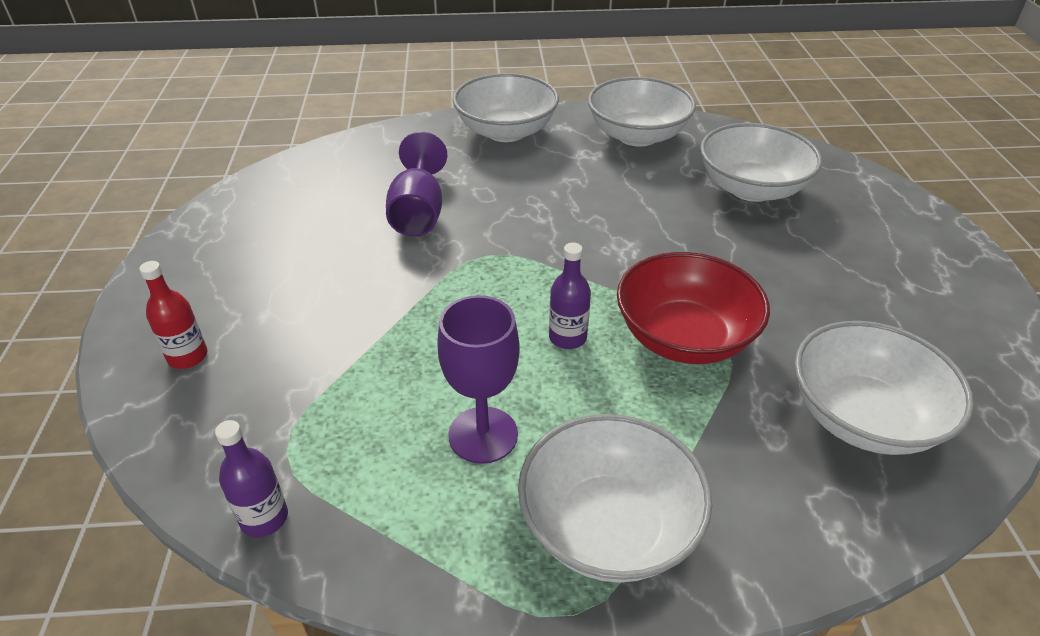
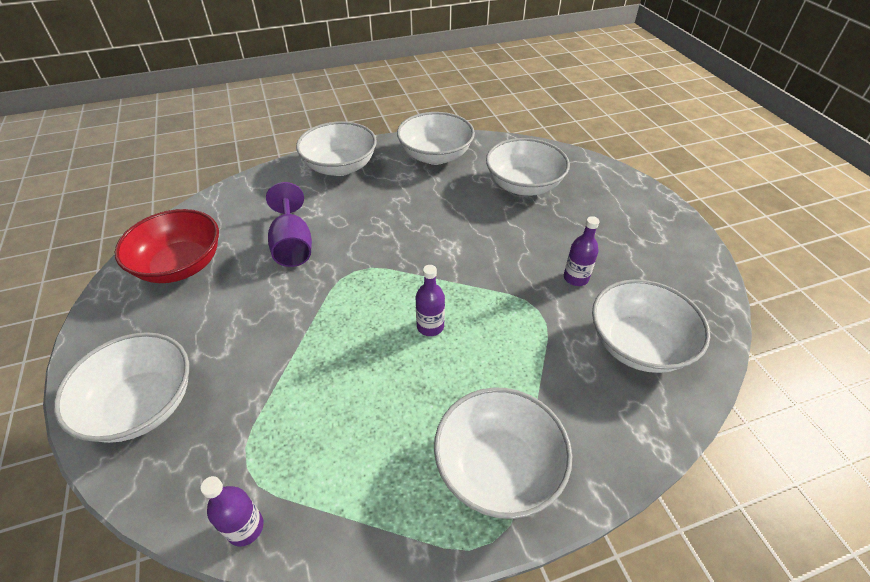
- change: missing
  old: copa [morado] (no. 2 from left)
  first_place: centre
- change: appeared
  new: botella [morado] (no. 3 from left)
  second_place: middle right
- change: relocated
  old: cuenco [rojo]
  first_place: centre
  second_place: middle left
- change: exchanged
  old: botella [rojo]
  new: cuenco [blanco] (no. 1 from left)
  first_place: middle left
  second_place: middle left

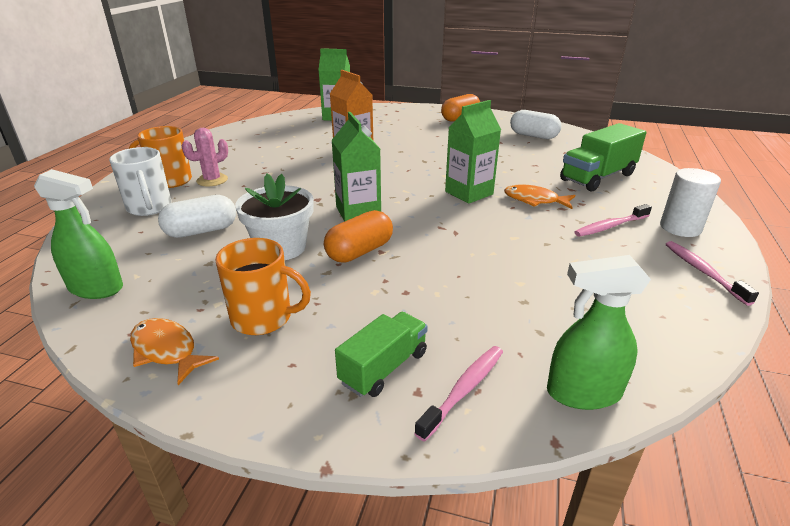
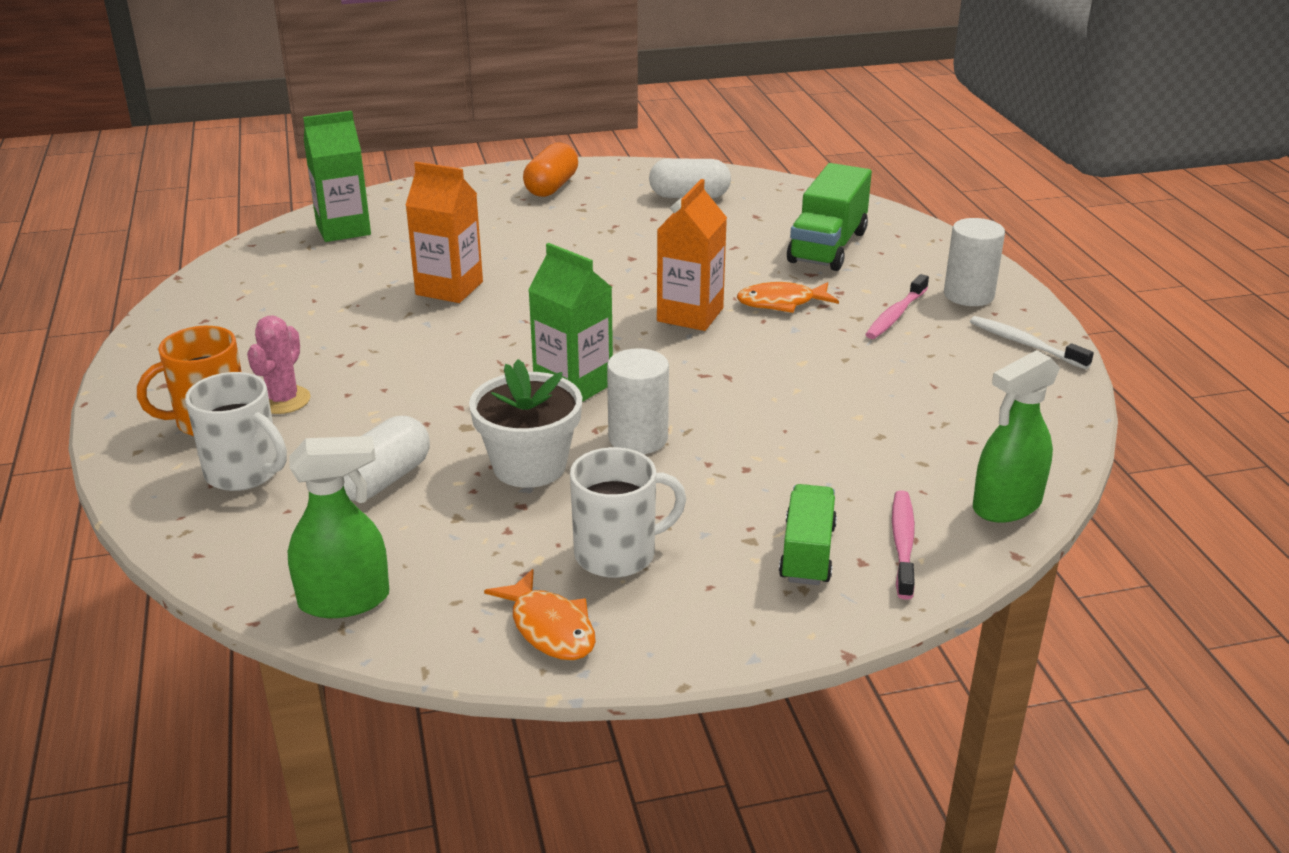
- change: exchanged
  old: cápsula [naranja] (no. 1 from left)
  new: cilindro [blanco] (no. 1 from left)
  first_place: centre
  second_place: centre
- change: colour
  old: taza [naranja] (no. 2 from left)
  new: taza [blanco] (no. 2 from left)
  first_place: middle left
  second_place: centre
- change: colour
  old: cartón de leche [verde] (no. 3 from left)
  new: cartón de leche [naranja] (no. 2 from left)
  first_place: top centre
  second_place: top centre
- change: colour
  old: cepillo de dientes [rosa] (no. 3 from left)
  new: cepillo de dientes [blanco]
  first_place: middle right
  second_place: middle right
- change: spun
  old: pez [naranja] (no. 1 from left)
  first_place: bottom left
  second_place: bottom centre
  degrees: -135

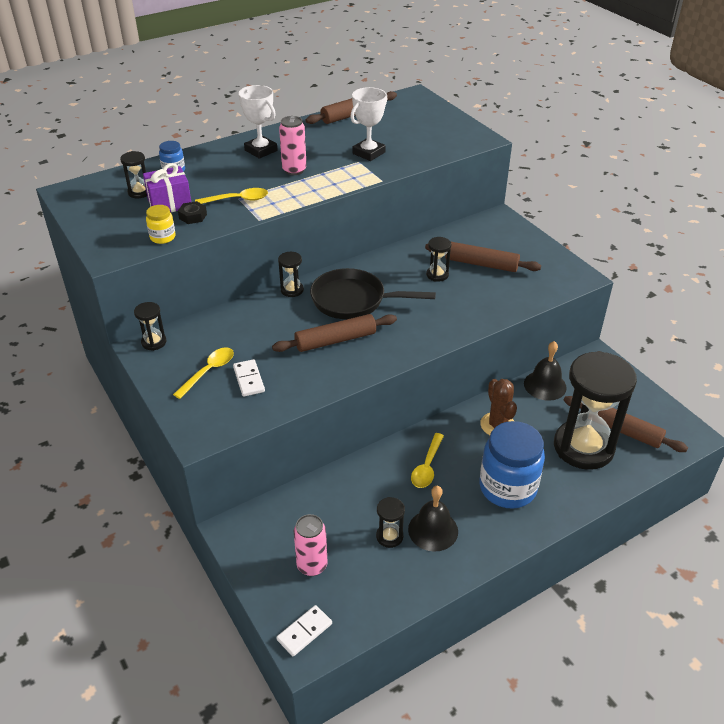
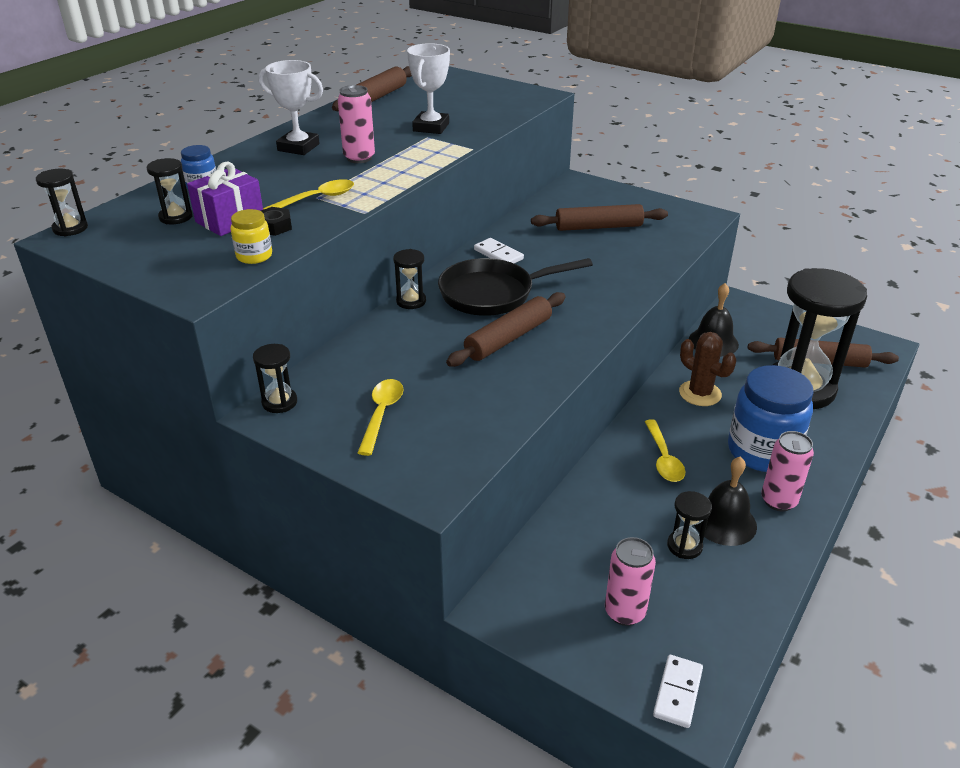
- change: appeared
  new: lata [rosa] (no. 3 from left)
  second_place: middle right
- change: relocated
  old: ficha de dominó [blanco] (no. 1 from left)
  first_place: centre
  second_place: top centre
- change: relocated
  old: reloj de arena [negro] (no. 5 from left in the first image)
  new: reloj de arena [negro] (no. 1 from left)
  first_place: centre
  second_place: top left

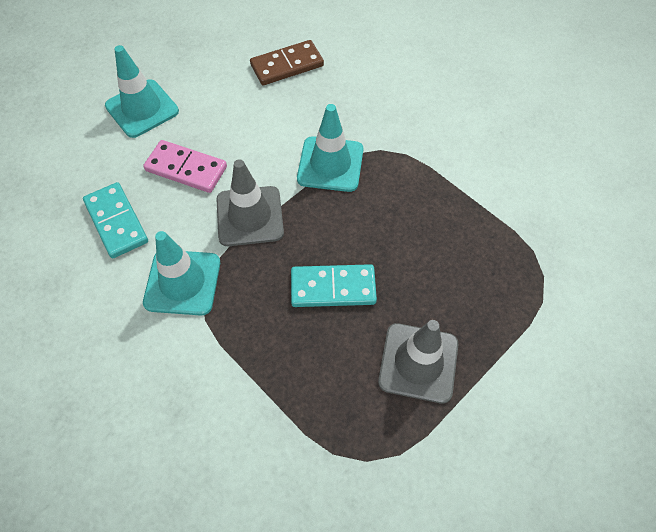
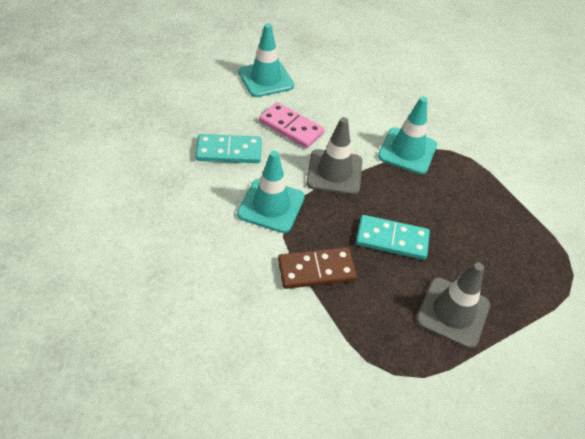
- change: relocated
  old: ficha de dominó [marrón]
  first_place: top centre
  second_place: centre
- change: spun
  old: ficha de dominó [turquesa] (no. 1 from left)
  first_place: middle left
  second_place: centre
  degrees: -75

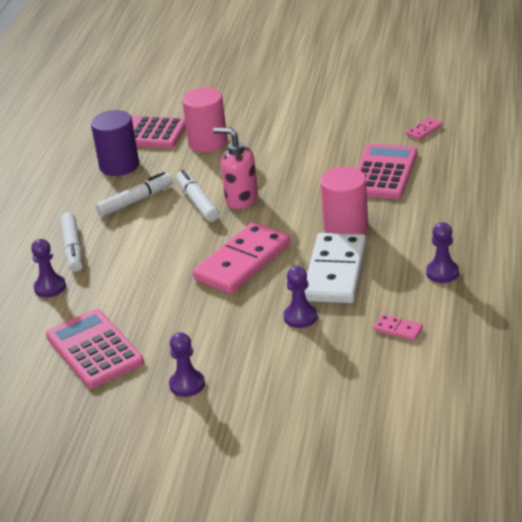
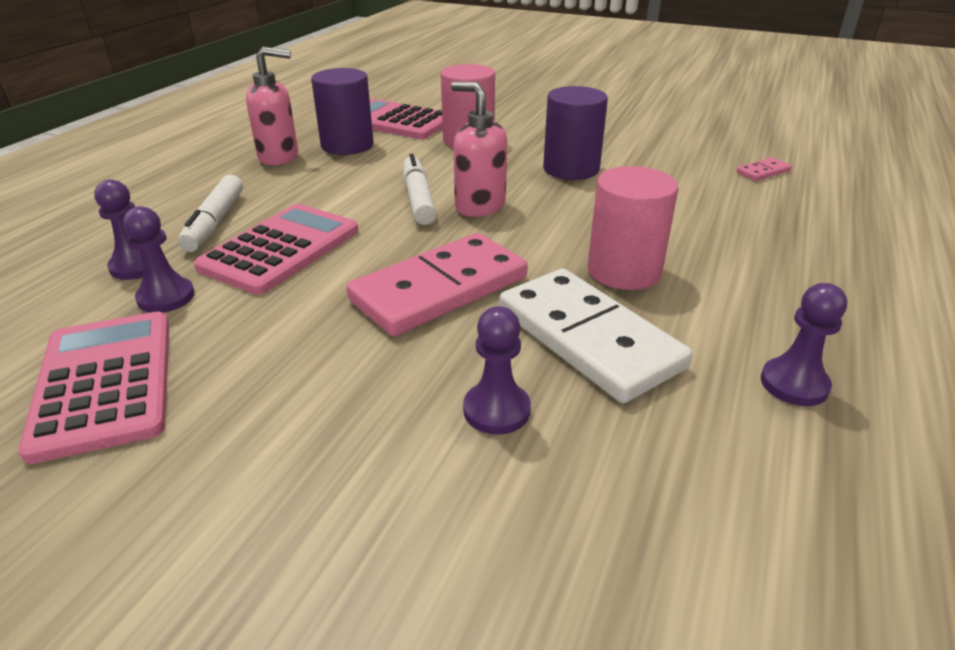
- change: missing
  old: rotulador [blanco] (no. 2 from left)
  first_place: middle left
- change: missing
  old: ficha de dominó [rosa] (no. 2 from left)
  first_place: middle right
- change: appeared
  new: dispensador de jabón [rosa] (no. 1 from left)
  second_place: top left
- change: appeared
  new: cilindro [morado] (no. 2 from left)
  second_place: top centre
- change: relocated
  old: peón [morado] (no. 2 from left)
  first_place: bottom centre
  second_place: middle left
- change: relocated
  old: calculadora [rosa] (no. 3 from left in the first image)
  new: calculadora [rosa] (no. 2 from left)
  first_place: top right
  second_place: middle left
- change: spun
  old: ficha de dominó [blanco]
  first_place: centre
  second_place: centre
  degrees: -60

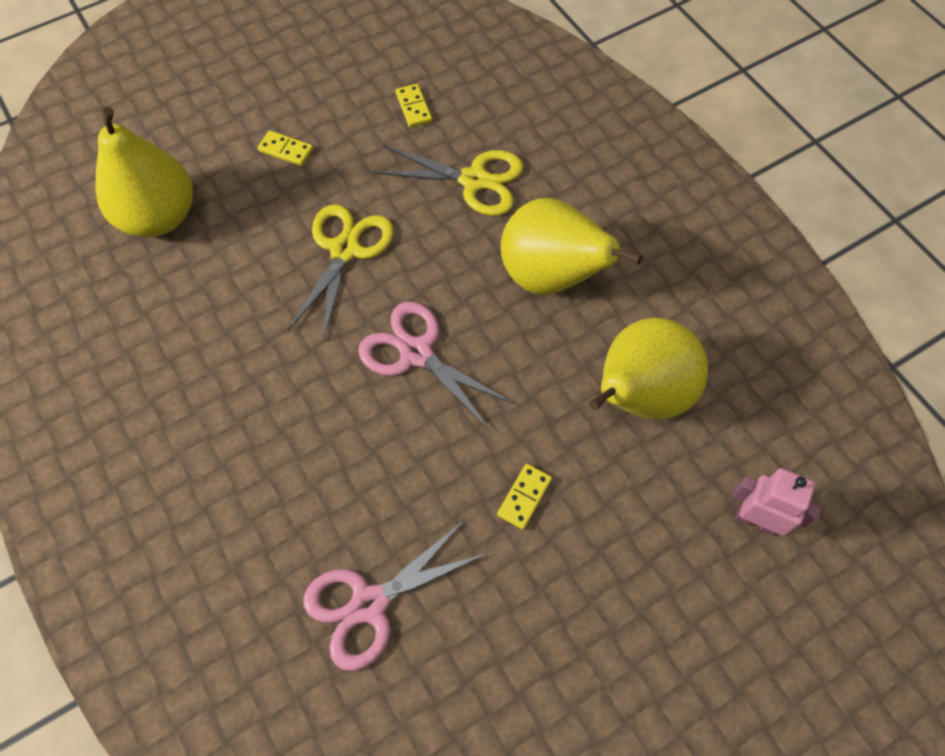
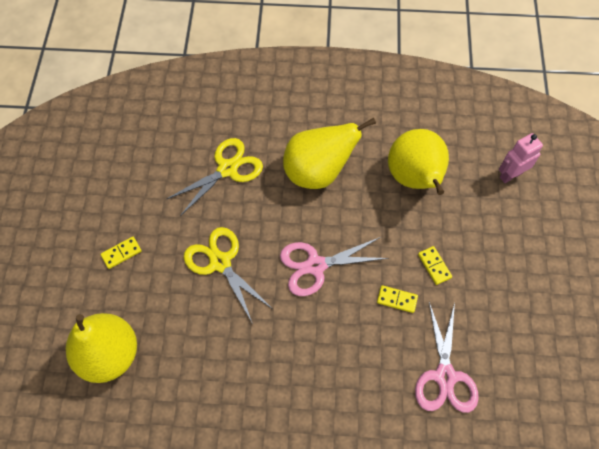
- change: relocated
  old: ficha de dominó [amarillo] (no. 2 from left)
  first_place: top centre
  second_place: centre

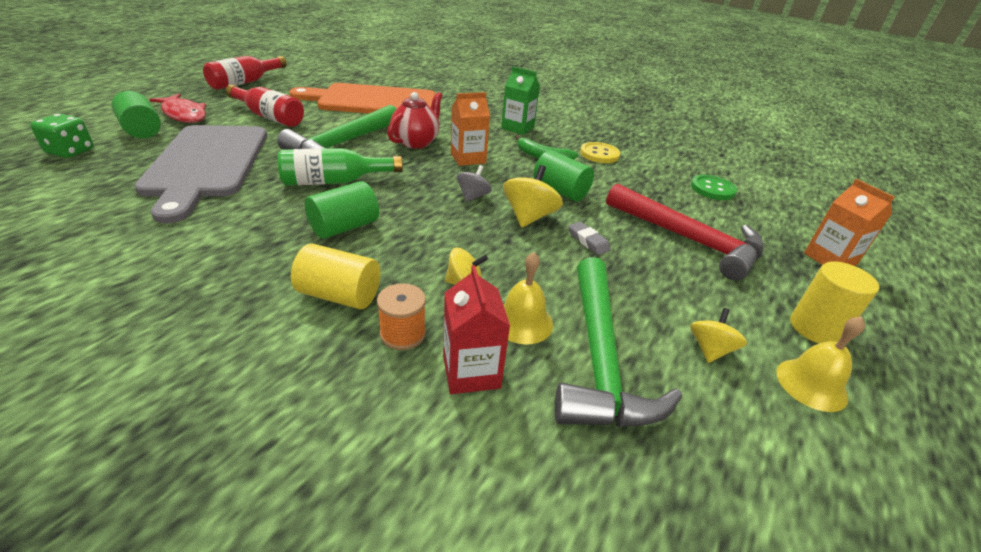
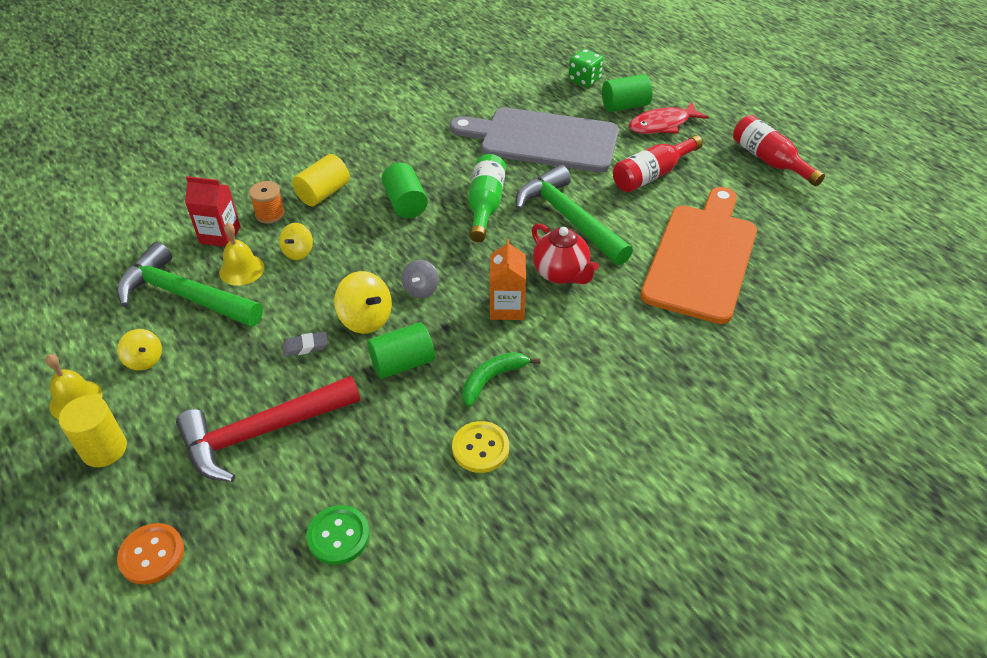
- change: missing
  old: cartón de leche [verde]
  first_place: top centre
- change: exchanged
  old: cartón de leche [naranja] (no. 2 from left)
  new: botón [naranja]
  first_place: middle right
  second_place: bottom left
- change: spun
  old: peonza [gris]
  first_place: top centre
  second_place: centre
  degrees: 60

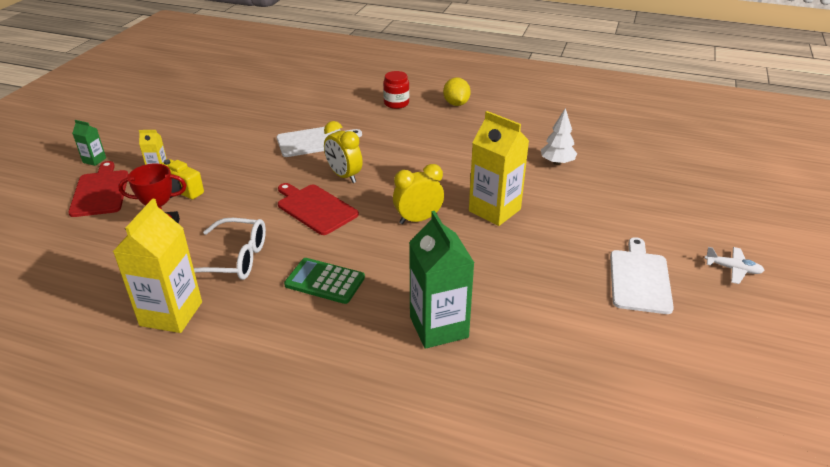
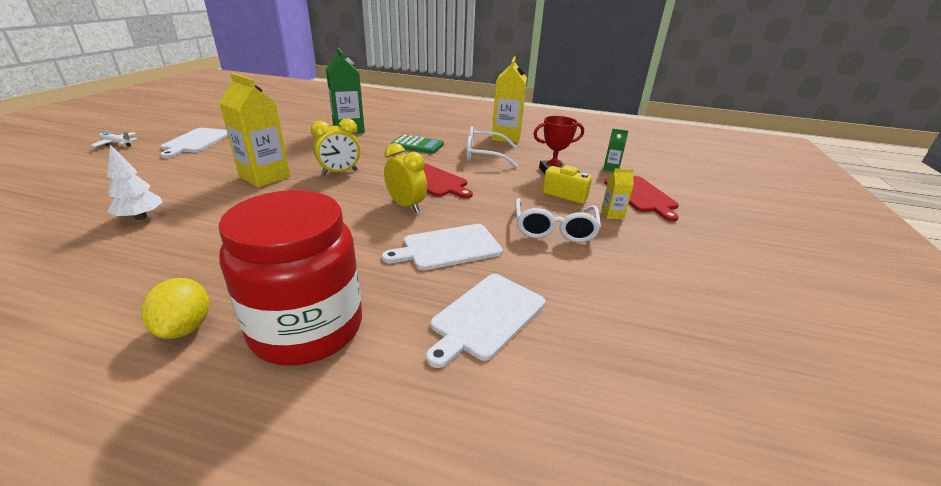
- change: appeared
  new: tabla de cortar [blanco] (no. 3 from left)
  second_place: centre
- change: appeared
  new: gafas [blanco] (no. 2 from left)
  second_place: centre
- change: relocated
  old: cartón de leche [verde] (no. 1 from left in the first image)
  new: cartón de leche [verde] (no. 2 from left)
  first_place: top left
  second_place: top centre
- change: size
  old: tarro [rojo]
  first_place: top centre
  second_place: middle left
  factor: 2.19

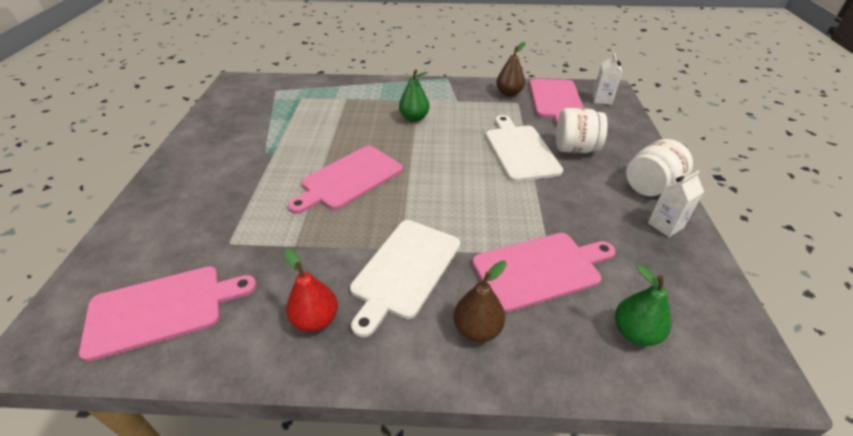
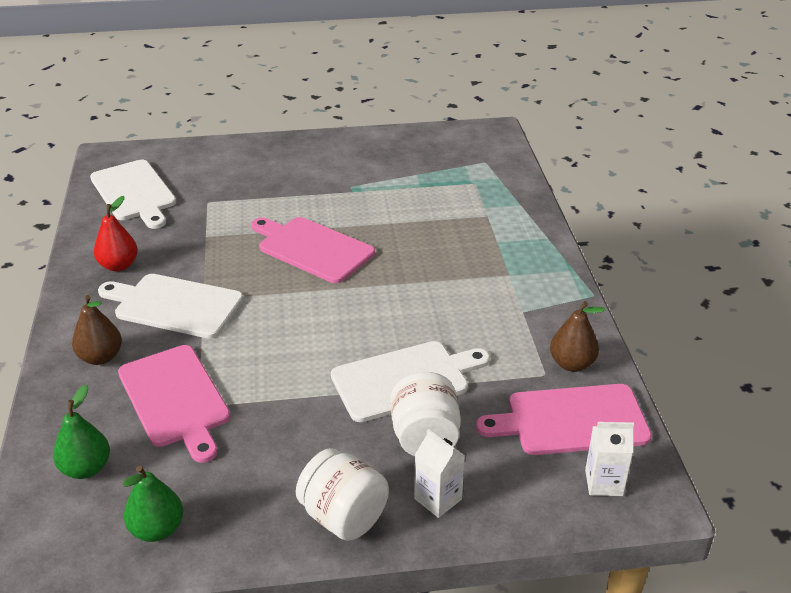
- change: relocated
  old: pera [verde] (no. 1 from left in the first image)
  new: pera [verde] (no. 2 from left)
  first_place: top centre
  second_place: bottom left
- change: relocated
  old: cartón de leche [blanco] (no. 2 from left in the first image)
  new: cartón de leche [blanco] (no. 1 from left)
  first_place: middle right
  second_place: bottom centre
- change: colour
  old: tabla de cortar [rosa] (no. 1 from left)
  new: tabla de cortar [blanco] (no. 1 from left)
  first_place: bottom left
  second_place: top left

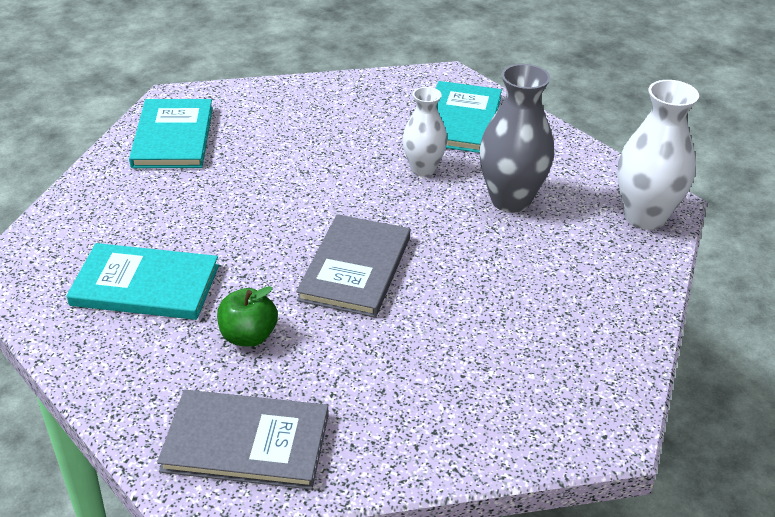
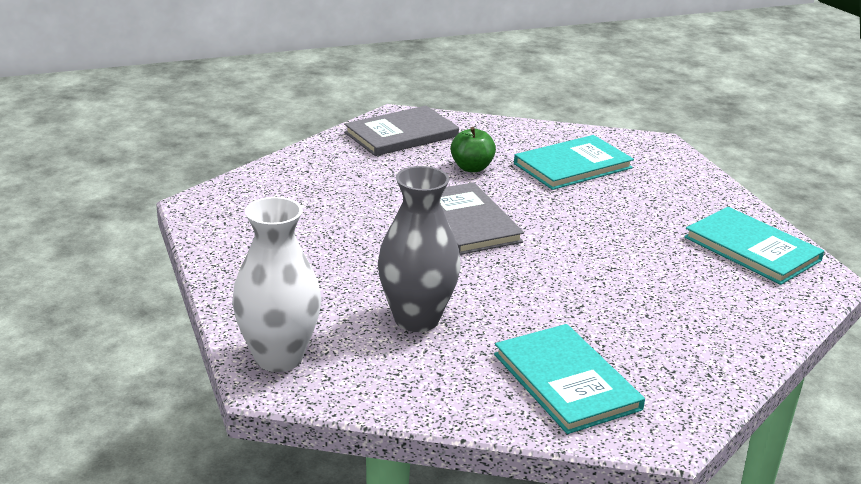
- change: missing
  old: florero [blanco] (no. 1 from left)
  first_place: top centre

